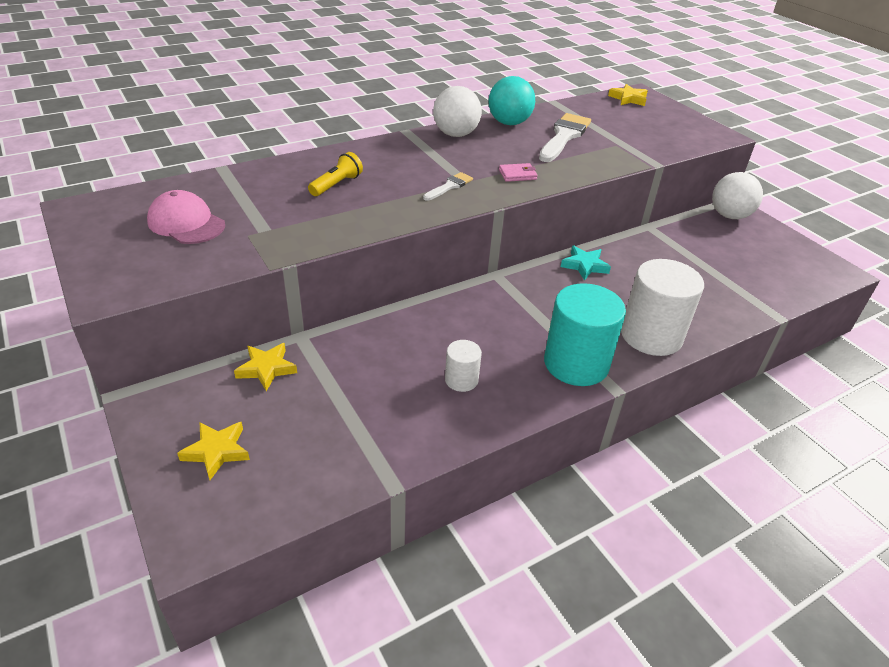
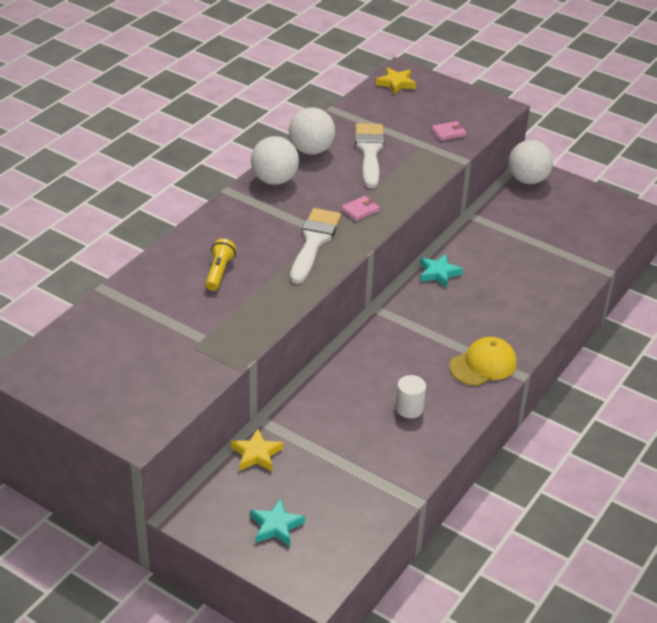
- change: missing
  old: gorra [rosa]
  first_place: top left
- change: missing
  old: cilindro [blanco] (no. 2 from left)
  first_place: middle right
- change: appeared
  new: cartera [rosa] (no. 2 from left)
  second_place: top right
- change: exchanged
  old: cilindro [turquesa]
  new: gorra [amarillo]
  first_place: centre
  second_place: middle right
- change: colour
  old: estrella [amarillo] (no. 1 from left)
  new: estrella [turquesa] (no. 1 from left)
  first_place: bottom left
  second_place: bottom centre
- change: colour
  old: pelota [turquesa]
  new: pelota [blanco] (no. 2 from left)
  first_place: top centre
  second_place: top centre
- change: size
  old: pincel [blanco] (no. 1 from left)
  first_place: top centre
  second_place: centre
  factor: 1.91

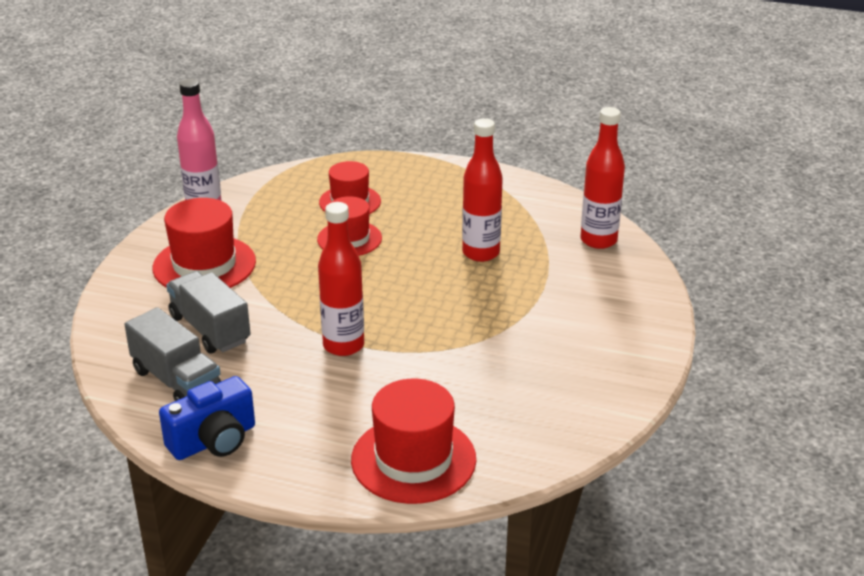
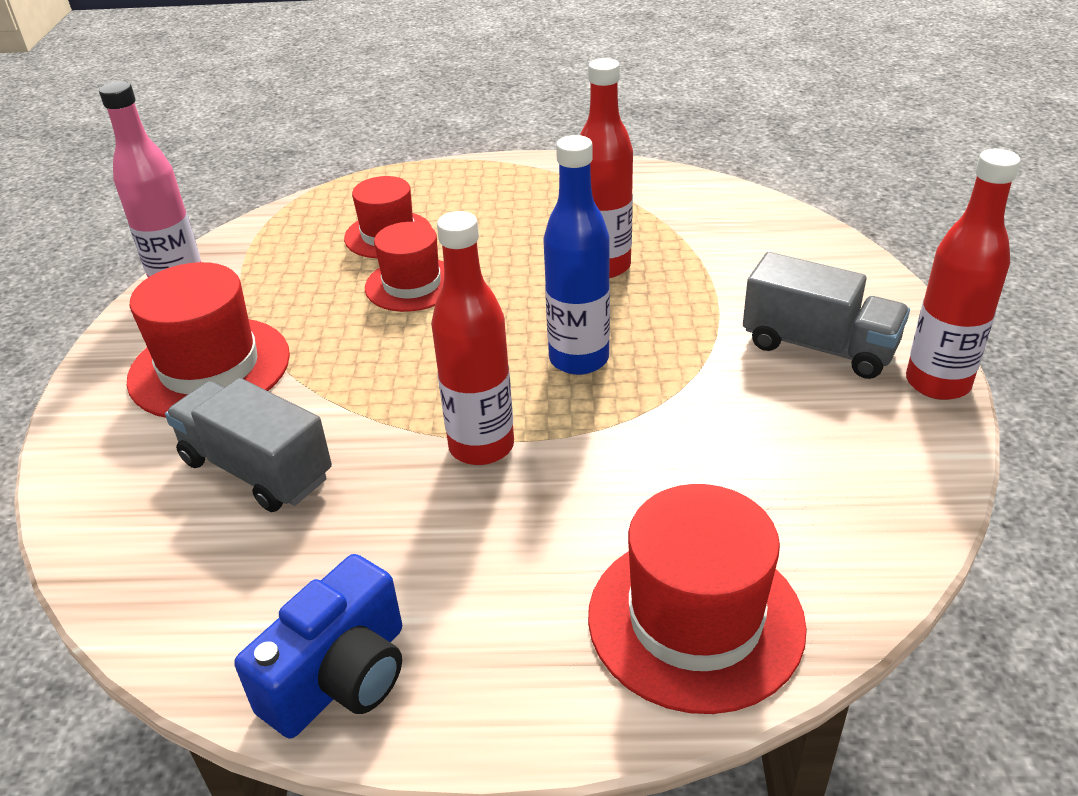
- change: appeared
  new: botella [azul]
  second_place: top centre
- change: relocated
  old: camión [gris] (no. 1 from left in the first image)
  new: camión [gris] (no. 2 from left)
  first_place: middle left
  second_place: middle right
- change: relocated
  old: botella [rojo] (no. 3 from left)
  first_place: top right
  second_place: middle right

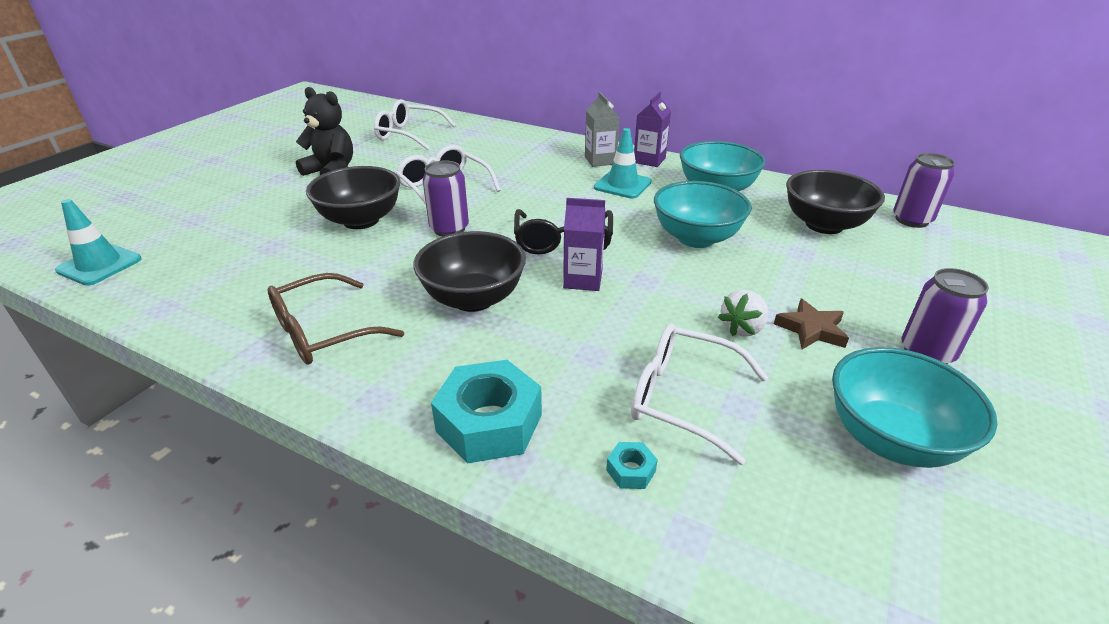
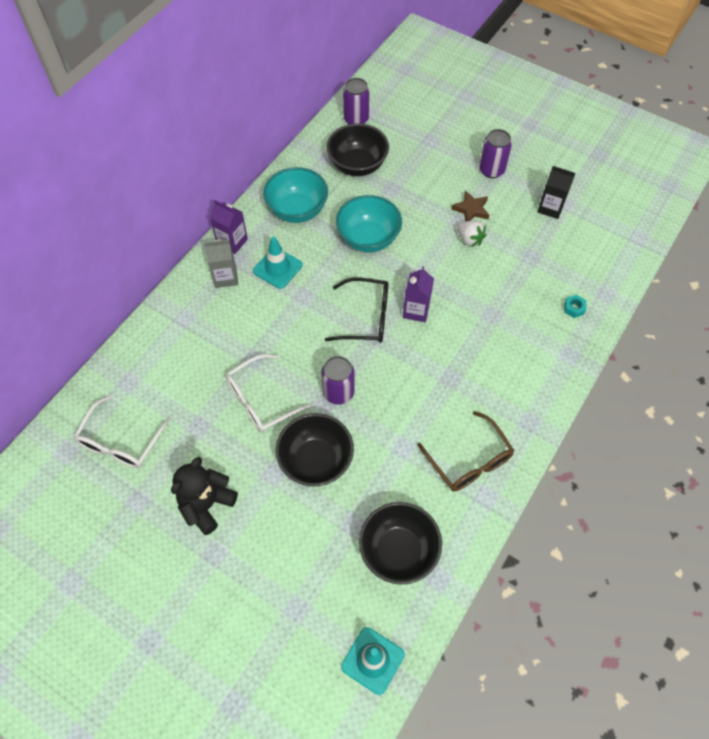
- change: missing
  old: tuerca [turquesa] (no. 1 from left)
  first_place: centre
- change: missing
  old: gafas [blanco] (no. 3 from left)
  first_place: centre
- change: relocated
  old: cuenco [negro] (no. 2 from left in the first image)
  new: cuenco [negro] (no. 3 from left)
  first_place: centre
  second_place: bottom centre
- change: exchanged
  old: cuenco [turquesa] (no. 3 from left)
  new: cartón de leche [negro]
  first_place: middle right
  second_place: top right

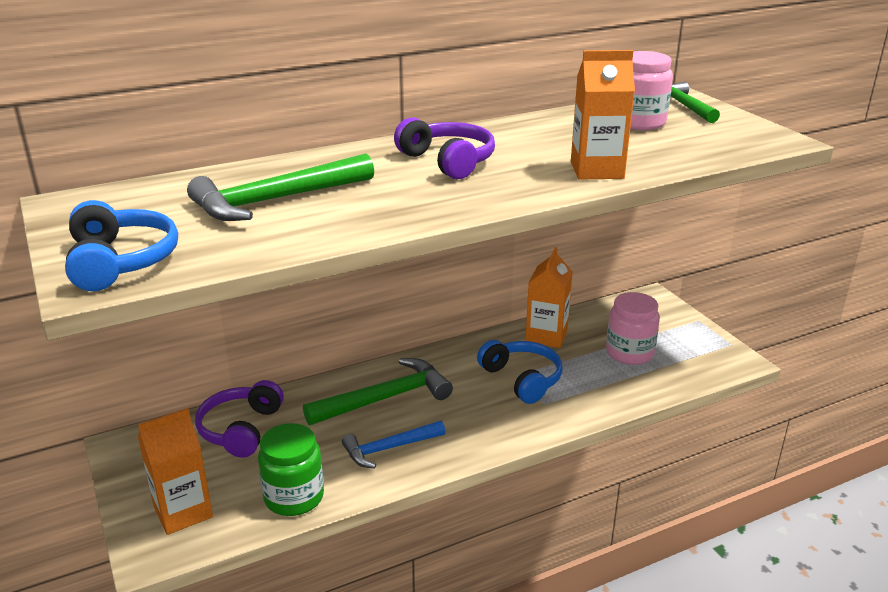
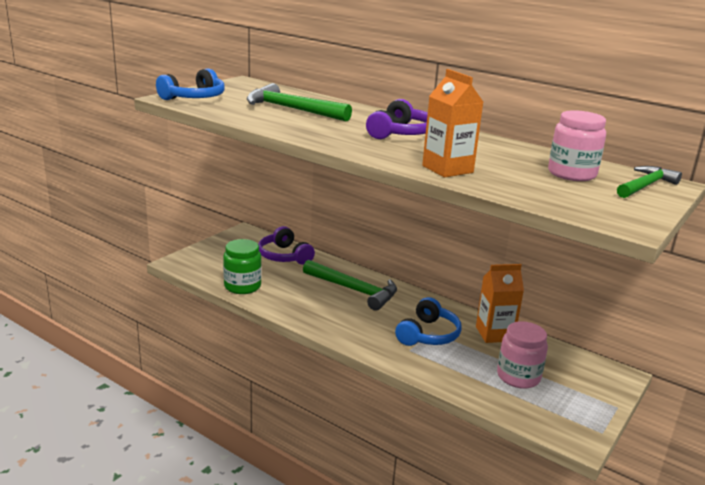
- change: missing
  old: cartón de leche [naranja] (no. 1 from left)
  first_place: bottom left
- change: missing
  old: martillo [azul]
  first_place: bottom centre
- change: spun
  old: auriculares [morado] (no. 1 from left)
  first_place: bottom left
  second_place: centre
  degrees: -105

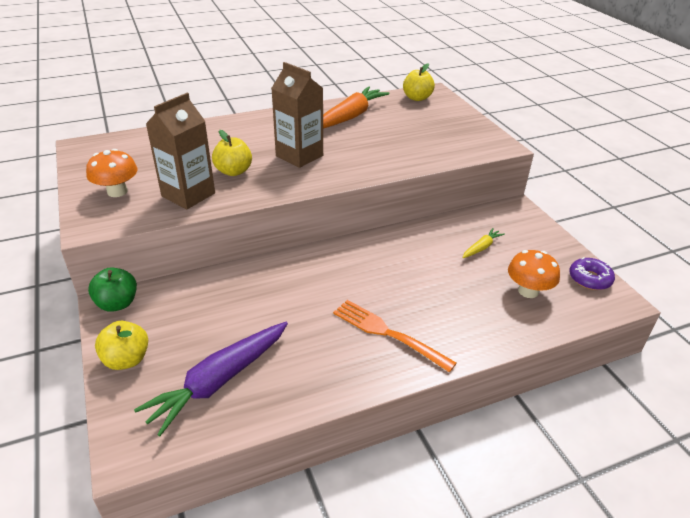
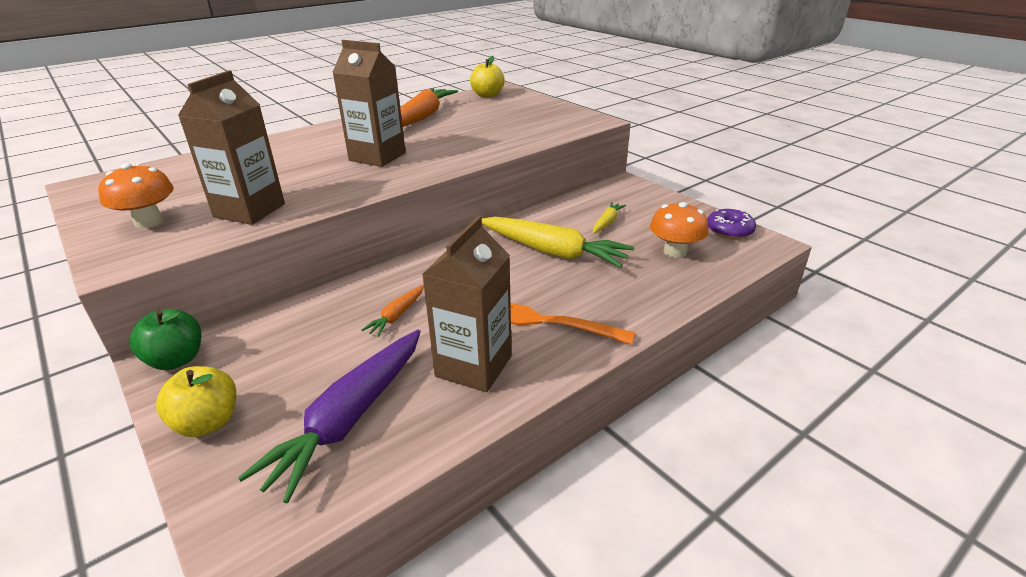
- change: missing
  old: manzana [amarillo] (no. 2 from left)
  first_place: top centre
- change: appeared
  new: zanahoria [naranja] (no. 1 from left)
  second_place: centre
- change: appeared
  new: cartón de leche [marrón] (no. 3 from left)
  second_place: centre
- change: appeared
  new: zanahoria [amarillo] (no. 1 from left)
  second_place: centre

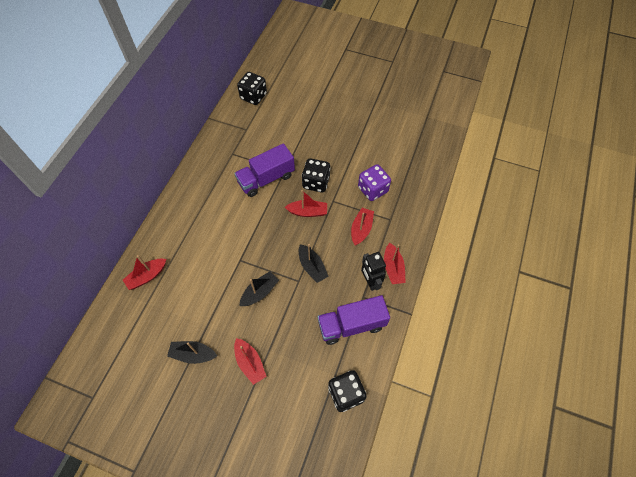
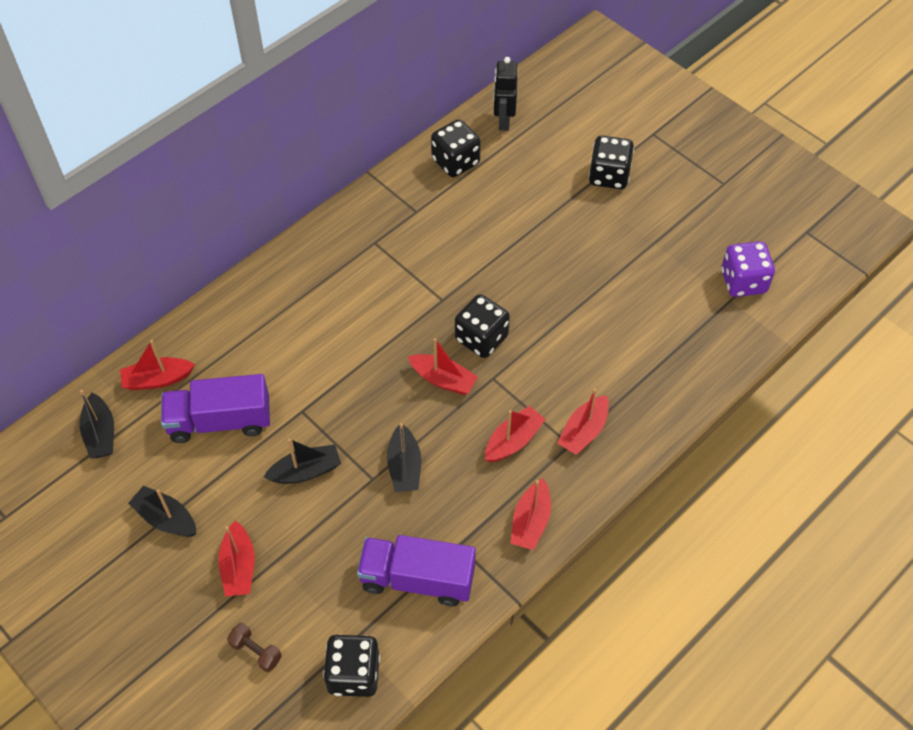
- change: appeared
  new: barco [negro] (no. 1 from left)
  second_place: middle left
- change: appeared
  new: mancuerna [marrón]
  second_place: bottom left
- change: appeared
  new: barco [rojo] (no. 6 from left)
  second_place: centre
- change: appeared
  new: dado [negro] (no. 4 from left)
  second_place: top right
- change: relocated
  old: camión [morado] (no. 1 from left)
  first_place: centre
  second_place: middle left
- change: relocated
  old: dado [morado]
  first_place: centre
  second_place: middle right
- change: relocated
  old: robot [negro]
  first_place: centre
  second_place: top centre

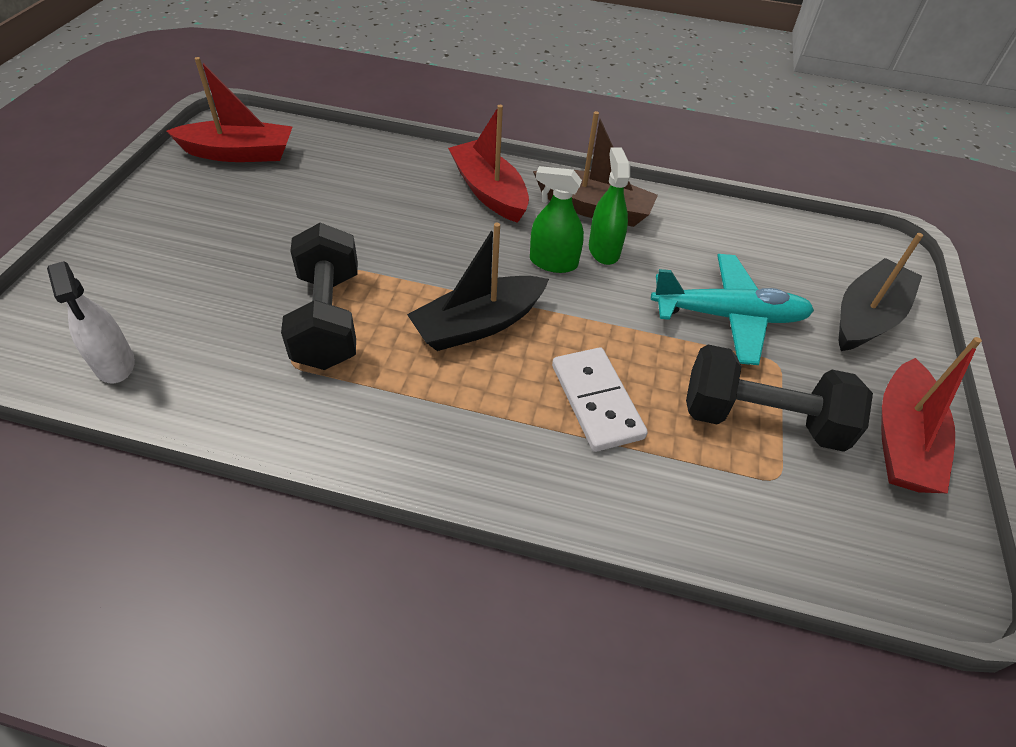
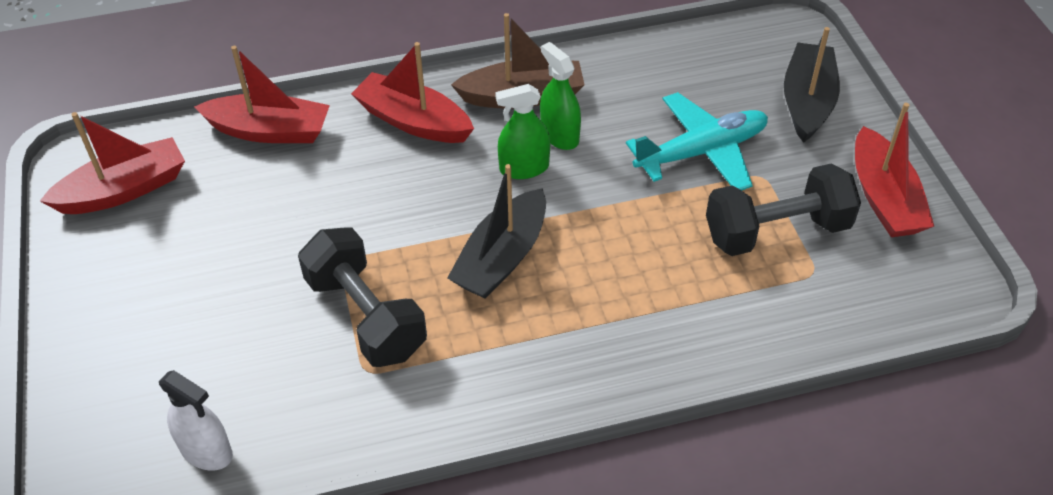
- change: missing
  old: ficha de dominó [blanco]
  first_place: centre
- change: appeared
  new: barco [rojo] (no. 2 from left)
  second_place: top left

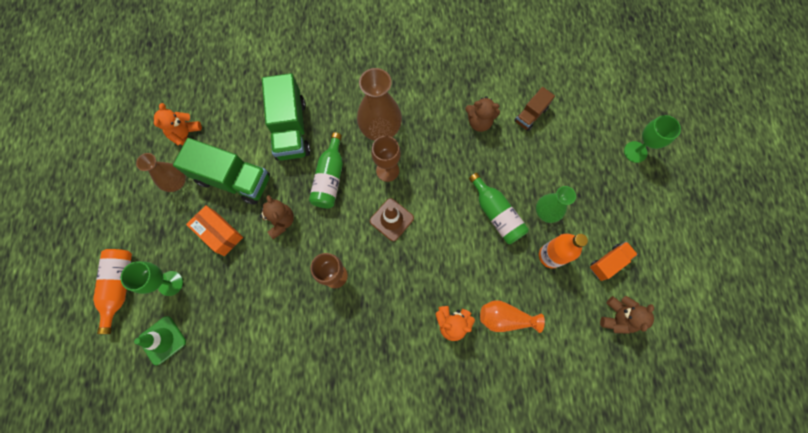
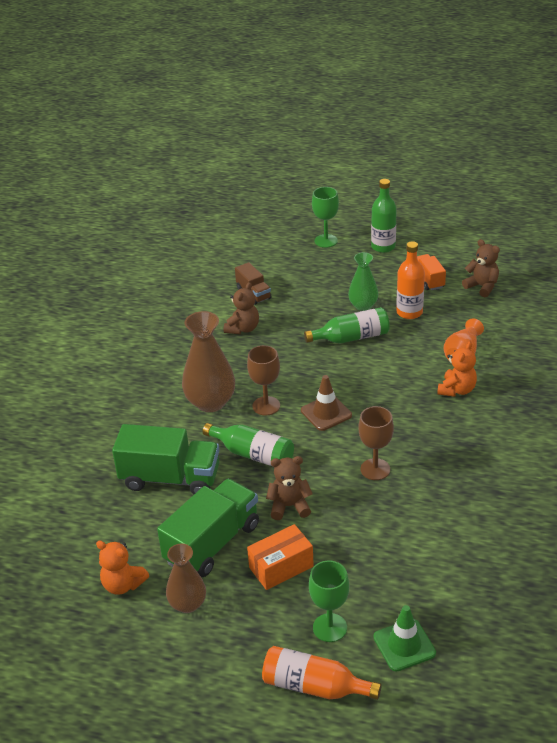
- change: appeared
  new: botella [verde] (no. 3 from left)
  second_place: top right

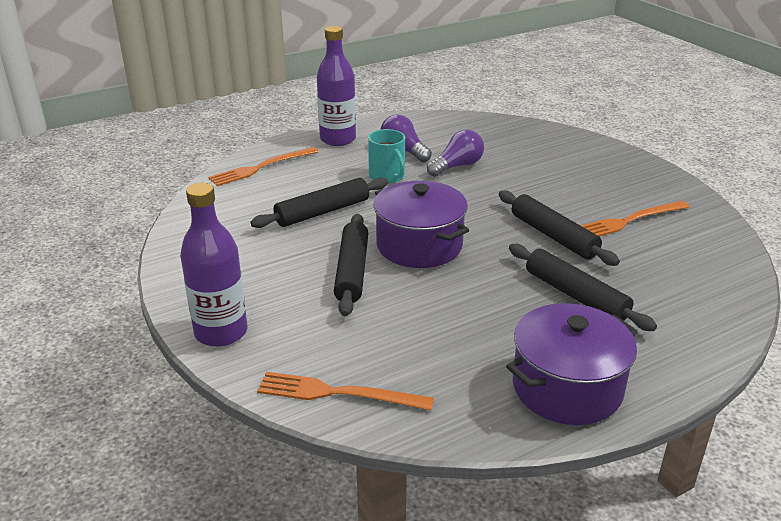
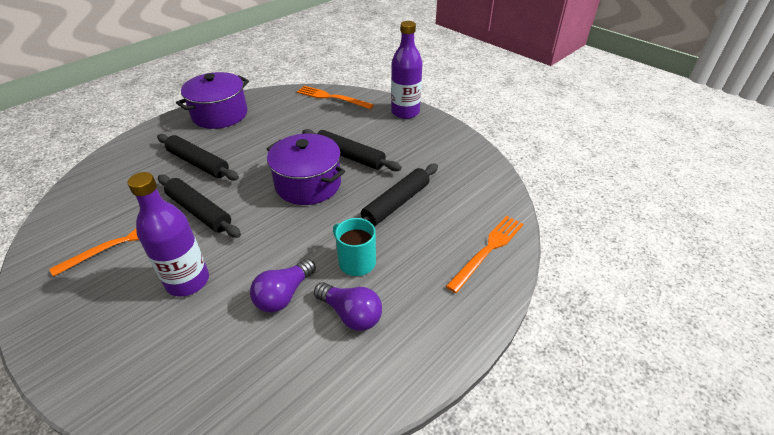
- change: relocated
  old: botella [morado] (no. 2 from left in the first image)
  new: botella [morado] (no. 1 from left)
  first_place: top centre
  second_place: middle left
- change: spun
  old: tenedor [naranja] (no. 2 from left)
  first_place: bottom centre
  second_place: top centre
  degrees: -150
- change: spun
  old: rodillo [negro] (no. 2 from left in the first image)
  first_place: centre
  second_place: centre
  degrees: -45

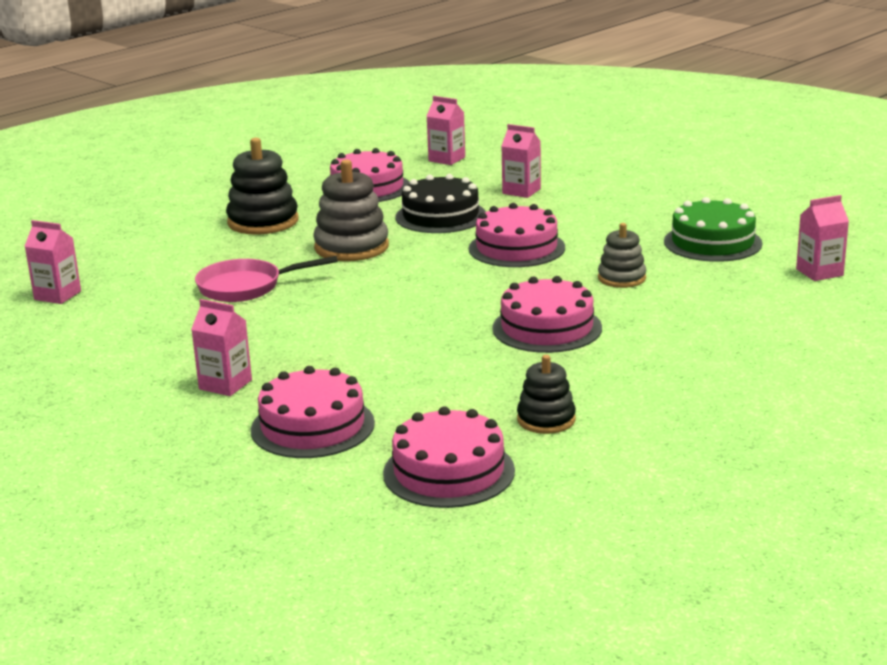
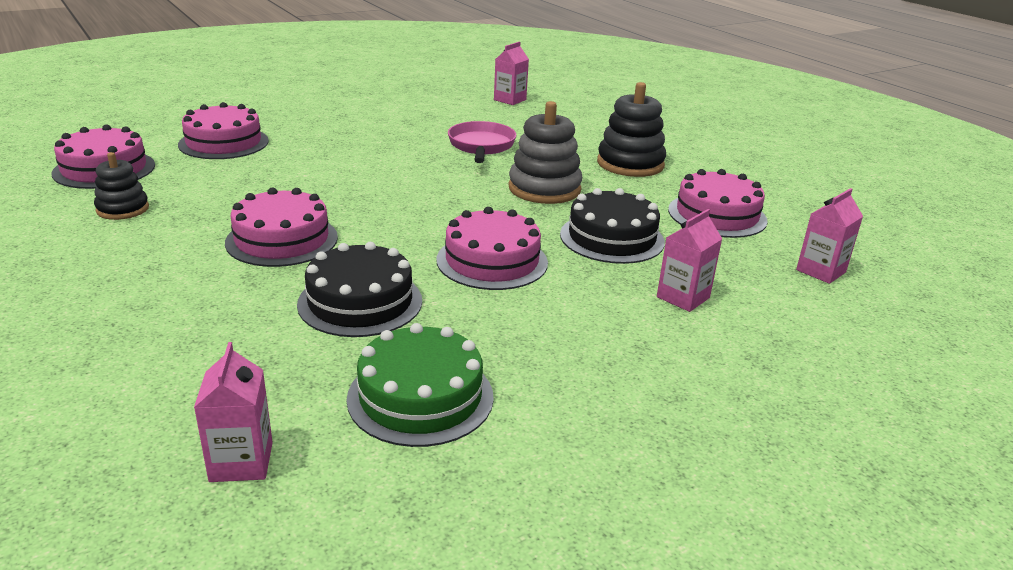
- change: missing
  old: cartón de leche [rosa] (no. 2 from left)
  first_place: middle left
- change: exchanged
  old: juguete apilable [gris] (no. 2 from left)
  new: tarta [negro] (no. 1 from left)
  first_place: middle right
  second_place: centre

